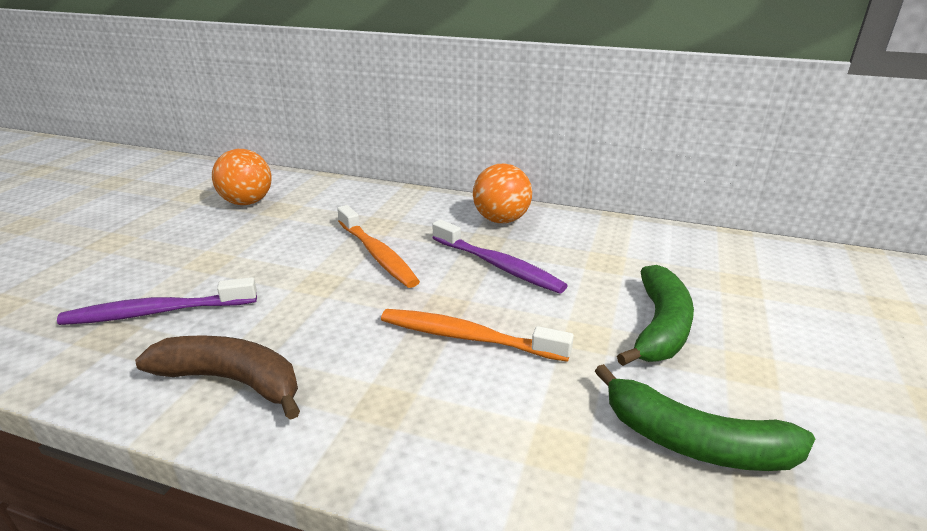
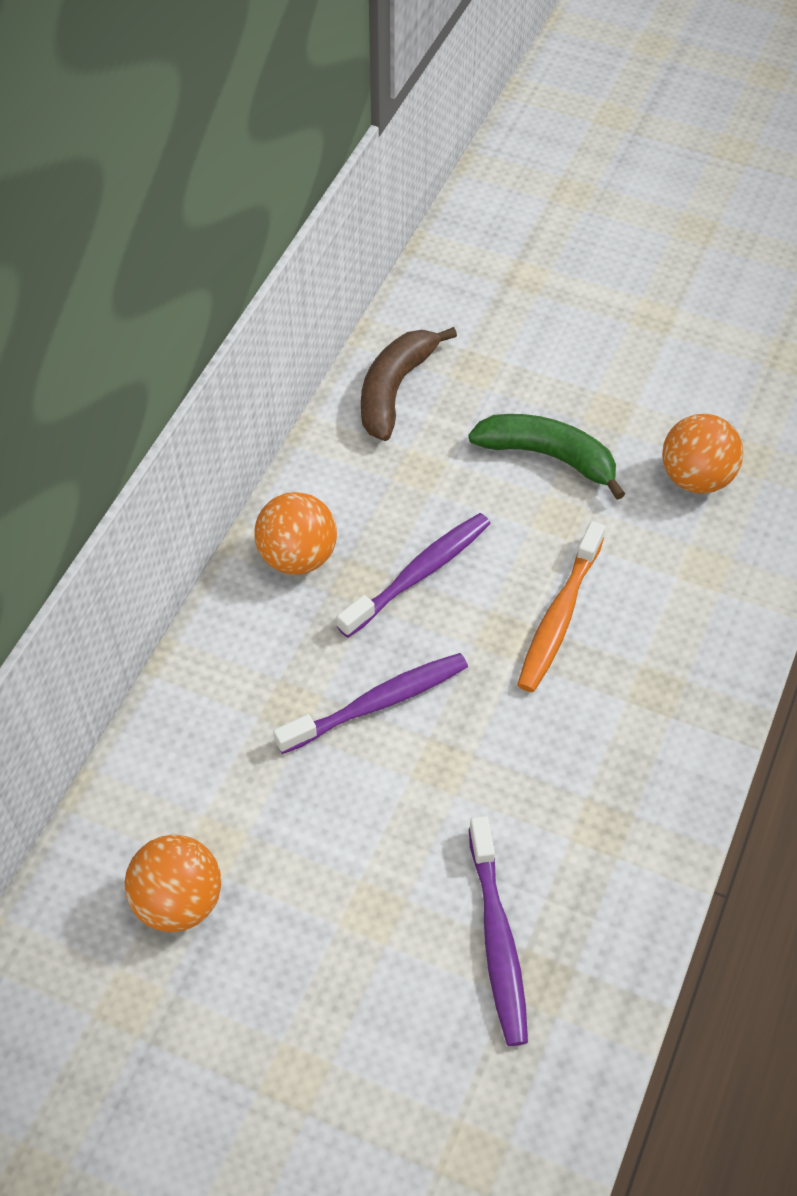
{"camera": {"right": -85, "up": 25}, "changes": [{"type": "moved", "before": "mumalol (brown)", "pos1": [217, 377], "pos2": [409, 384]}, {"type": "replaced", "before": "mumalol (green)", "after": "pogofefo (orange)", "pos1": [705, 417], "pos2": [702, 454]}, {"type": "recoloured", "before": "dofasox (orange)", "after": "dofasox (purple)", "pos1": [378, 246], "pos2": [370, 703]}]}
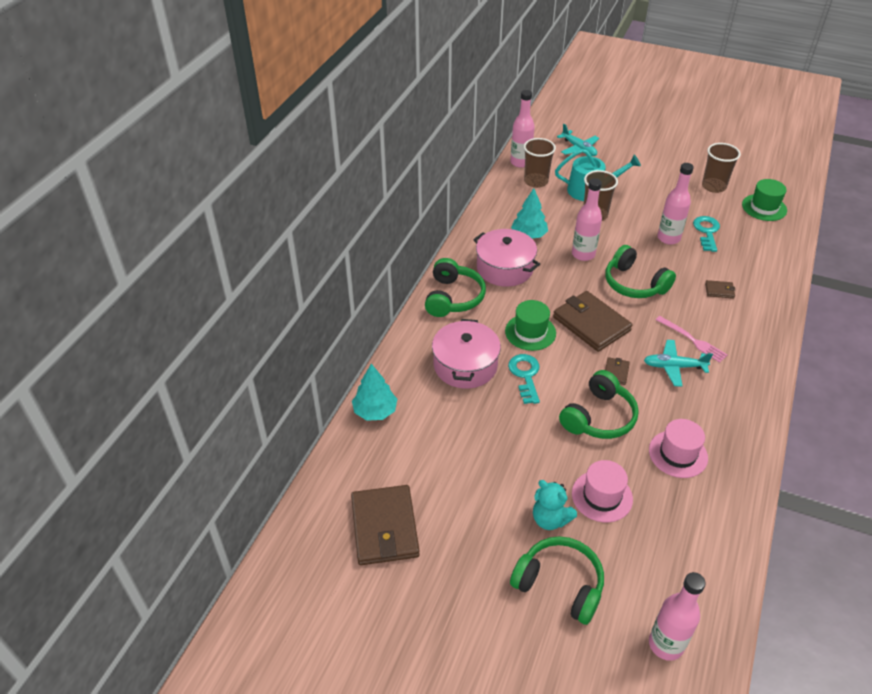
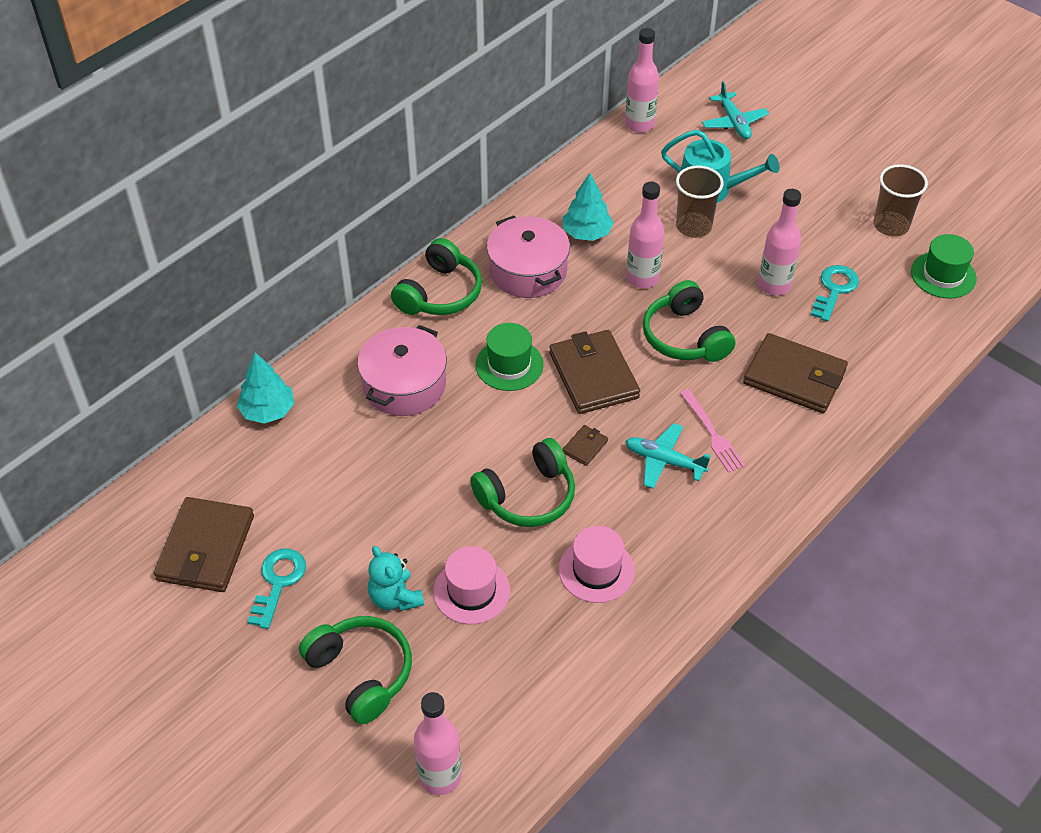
{"camera": {"right": 20, "up": 5}, "changes": [{"type": "removed", "before": "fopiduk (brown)", "pos1": [540, 163]}, {"type": "moved", "before": "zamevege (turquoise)", "pos1": [524, 379], "pos2": [277, 589]}, {"type": "resized", "before": "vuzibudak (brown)", "pos1": [720, 289], "pos2": [795, 373], "scale": 2.29}]}
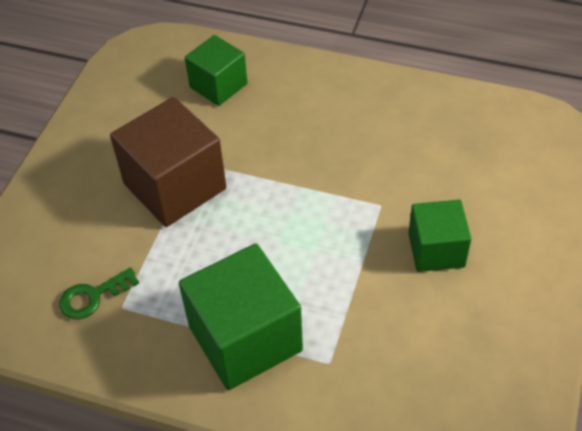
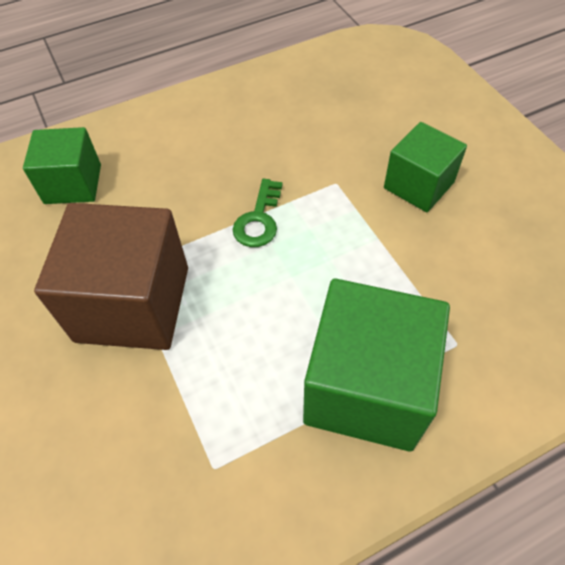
{"camera": {"right": -45, "up": 5}, "changes": [{"type": "moved", "before": "zamevege (green)", "pos1": [99, 293], "pos2": [257, 213]}]}
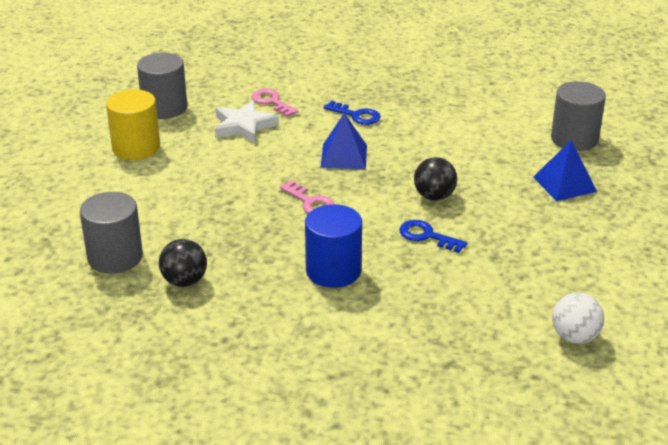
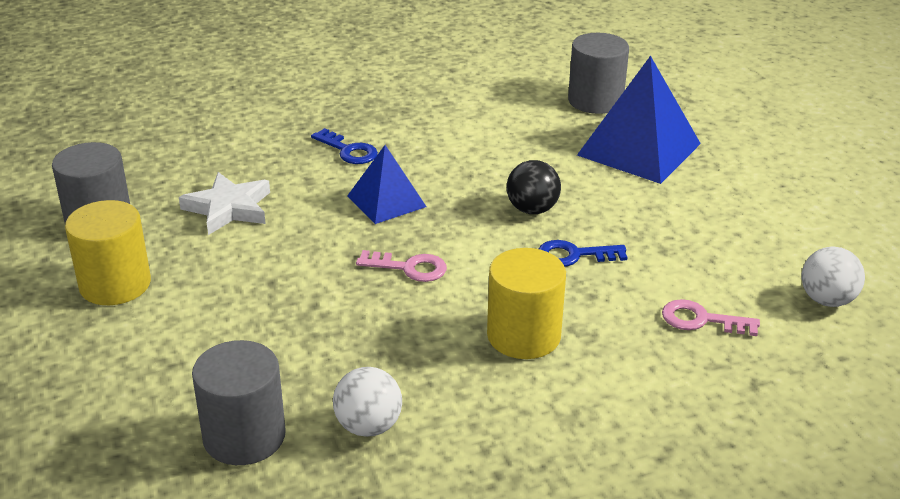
{"camera": {"right": -35, "up": 0}, "changes": [{"type": "moved", "before": "zamevege (pink)", "pos1": [275, 103], "pos2": [711, 317]}, {"type": "recoloured", "before": "pogofefo (black)", "after": "pogofefo (white)", "pos1": [183, 263], "pos2": [367, 402]}, {"type": "recoloured", "before": "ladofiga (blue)", "after": "ladofiga (yellow)", "pos1": [333, 246], "pos2": [526, 303]}, {"type": "turned", "before": "zamevege (blue)", "pos1": [352, 113], "pos2": [344, 146], "turn": 45}, {"type": "resized", "before": "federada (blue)", "pos1": [565, 170], "pos2": [639, 120], "scale": 1.68}]}
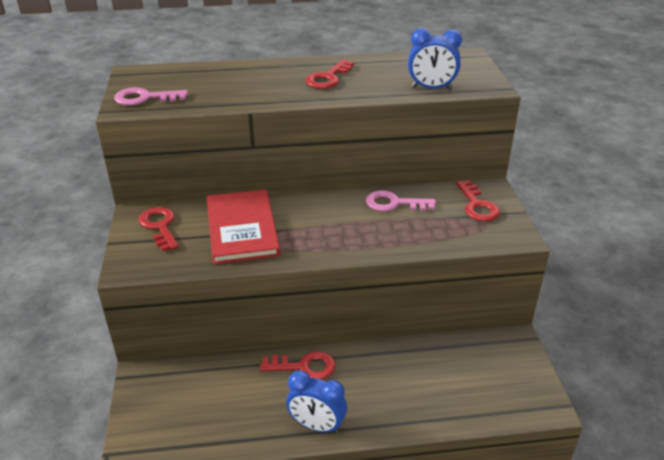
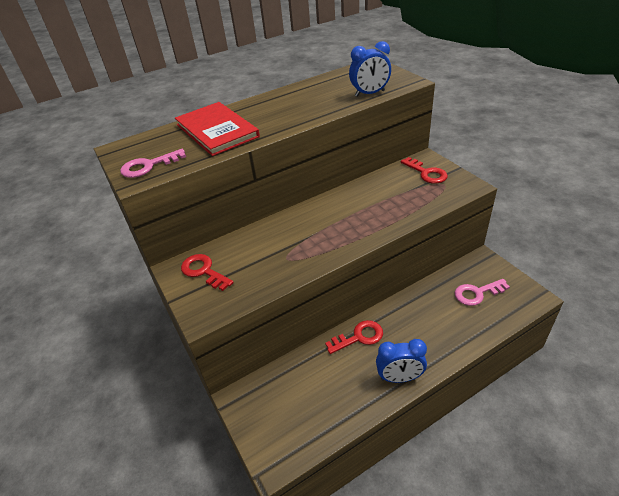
{"camera": {"right": -20, "up": 5}, "changes": [{"type": "removed", "before": "zamevege (red)", "pos1": [329, 74]}, {"type": "moved", "before": "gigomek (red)", "pos1": [243, 226], "pos2": [217, 129]}, {"type": "moved", "before": "zamevege (pink)", "pos1": [401, 201], "pos2": [482, 292]}]}
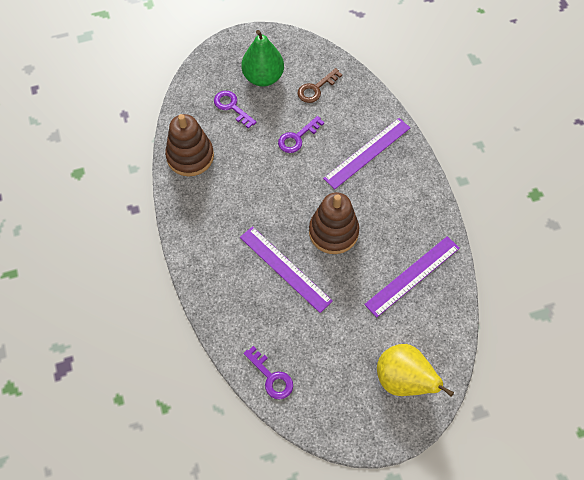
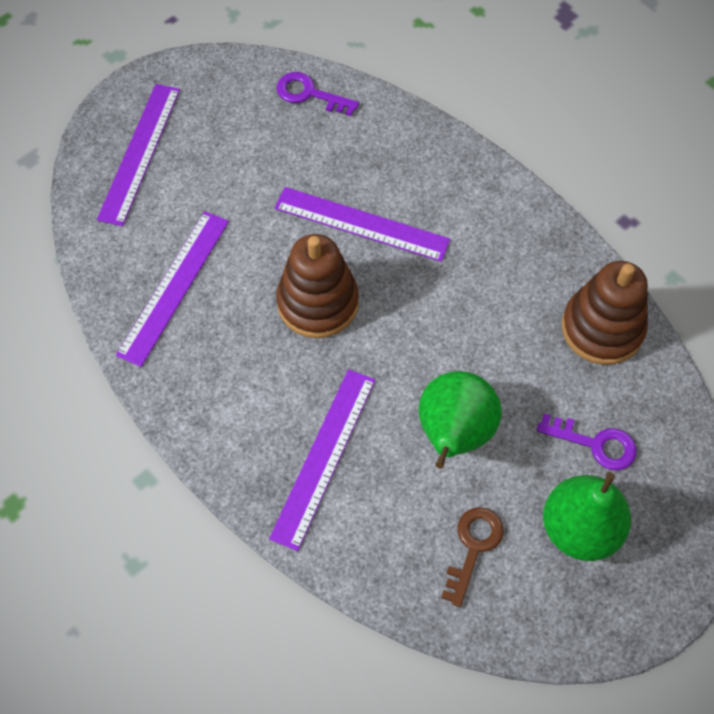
{"camera": {"right": 155, "up": 0}, "changes": [{"type": "replaced", "before": "zamevege (purple)", "after": "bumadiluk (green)", "pos1": [301, 134], "pos2": [460, 420]}, {"type": "replaced", "before": "bumadiluk (yellow)", "after": "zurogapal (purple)", "pos1": [415, 370], "pos2": [138, 155]}]}
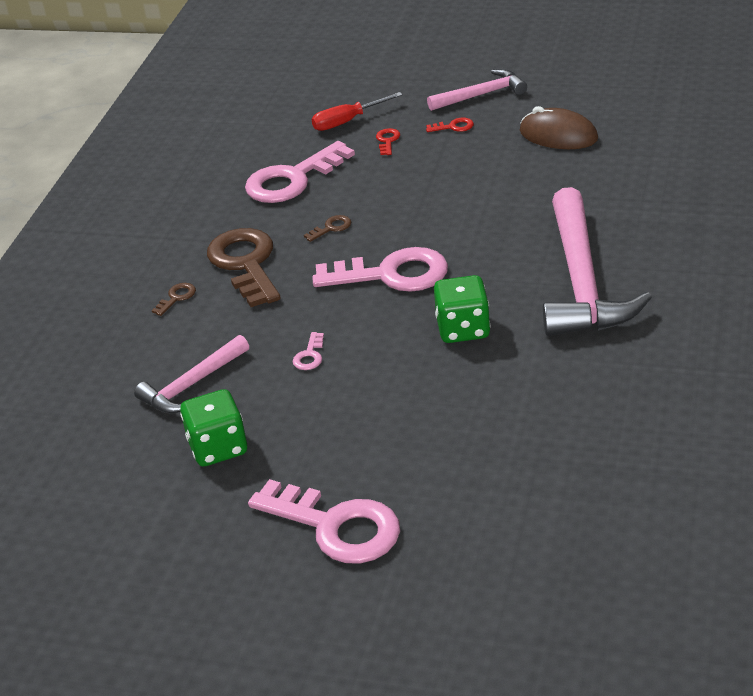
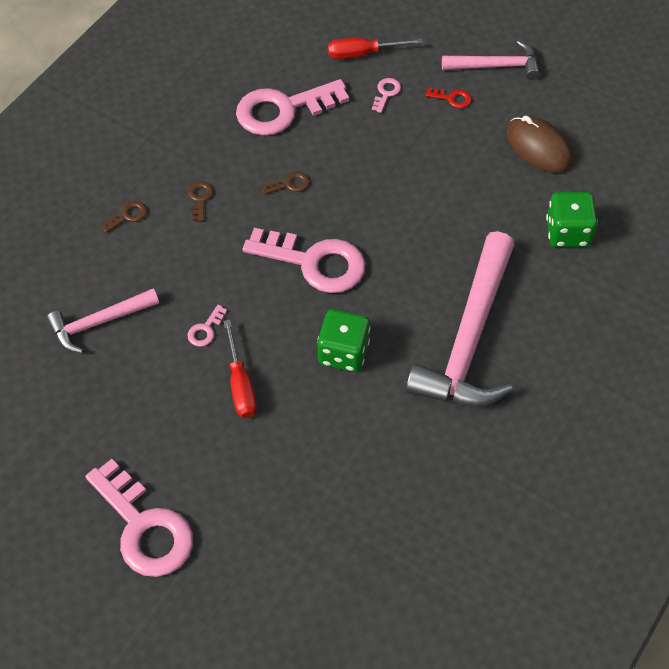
{"camera": {"right": 15, "up": 20}, "changes": [{"type": "added", "after": "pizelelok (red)", "pos2": [240, 369]}, {"type": "moved", "before": "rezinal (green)", "pos1": [213, 427], "pos2": [572, 219]}, {"type": "recoloured", "before": "zamevege (red)", "after": "zamevege (pink)", "pos1": [388, 141], "pos2": [386, 95]}, {"type": "resized", "before": "zamevege (brown)", "pos1": [244, 267], "pos2": [200, 201], "scale": 0.4}]}
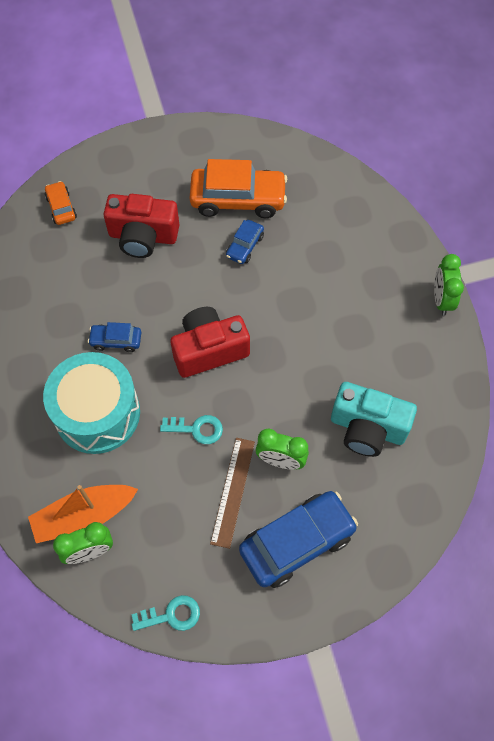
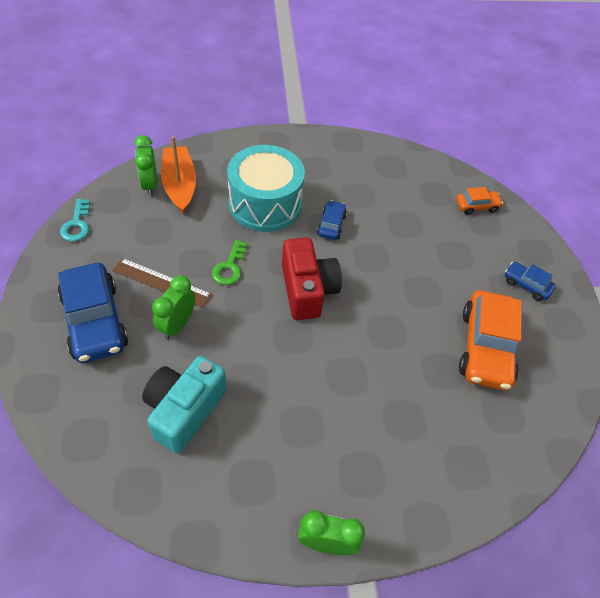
{"camera": {"right": 95, "up": -10}, "changes": [{"type": "removed", "before": "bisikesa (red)", "pos1": [141, 226]}, {"type": "moved", "before": "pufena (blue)", "pos1": [245, 242], "pos2": [530, 281]}, {"type": "recoloured", "before": "zamevege (turquoise)", "after": "zamevege (green)", "pos1": [191, 429], "pos2": [229, 262]}]}
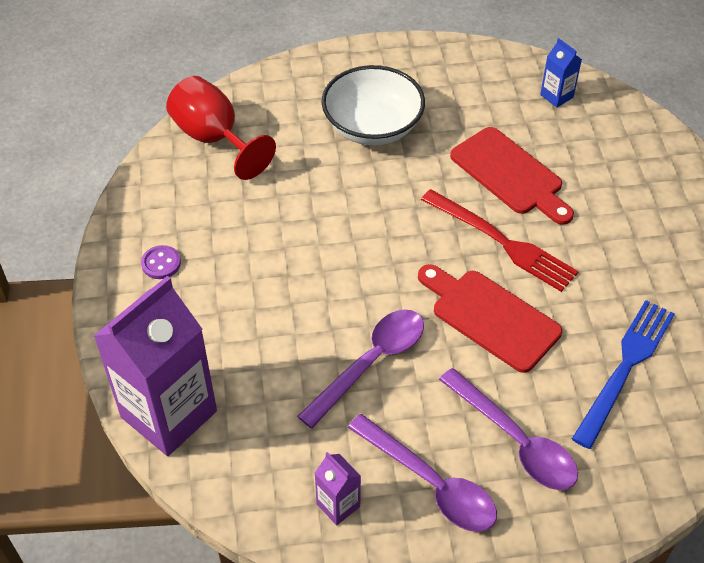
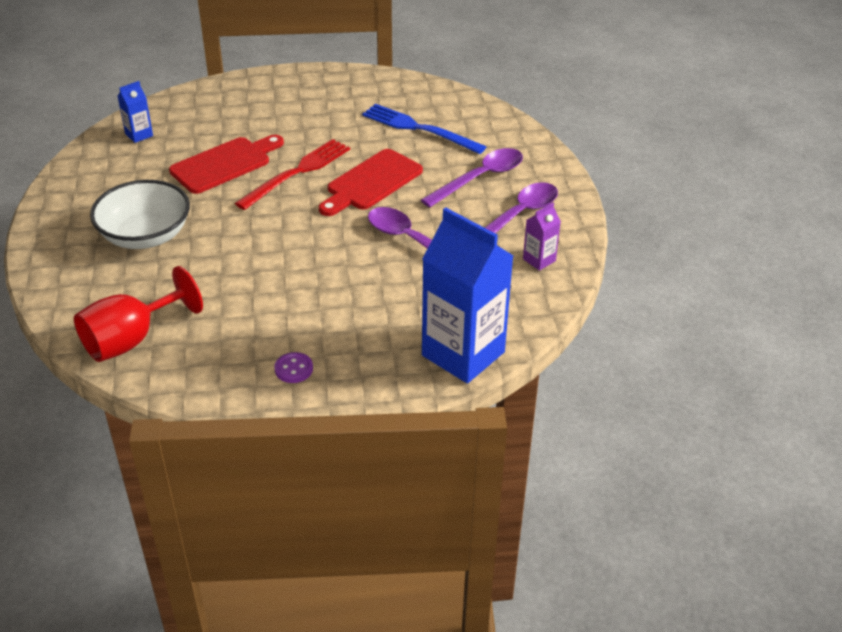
{"camera": {"right": -90, "up": -10}, "changes": [{"type": "recoloured", "before": "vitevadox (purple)", "after": "vitevadox (blue)", "pos1": [155, 366], "pos2": [467, 295]}]}
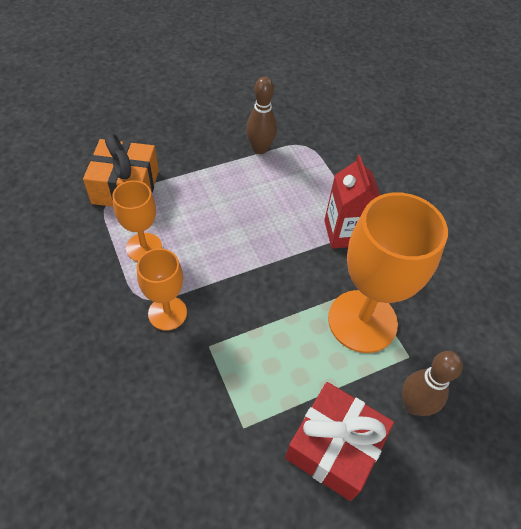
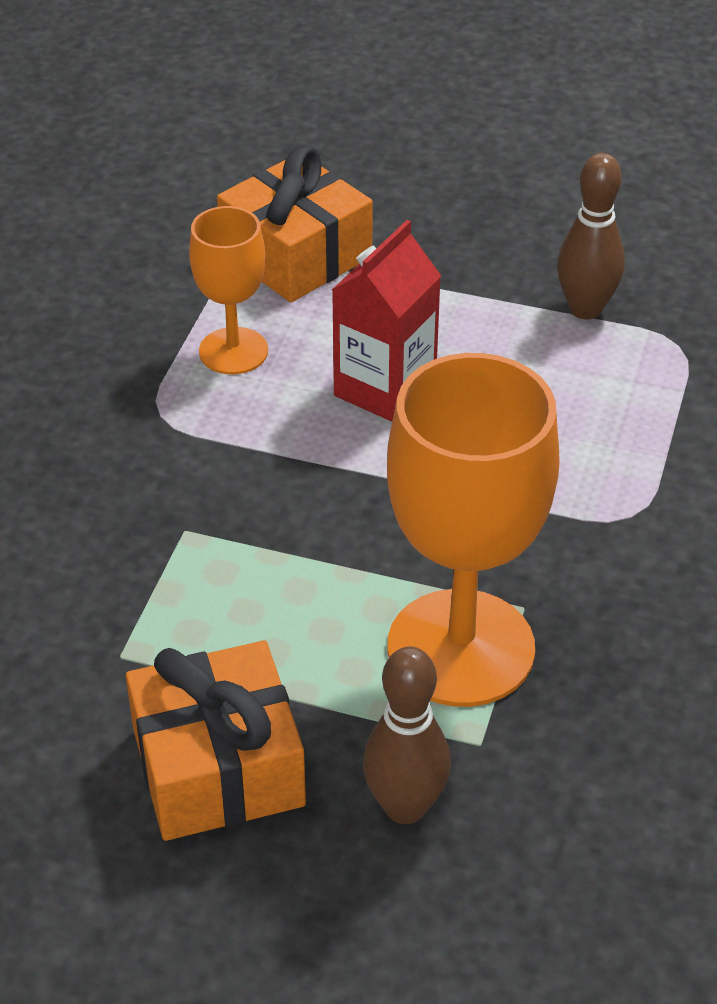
{"camera": {"right": 45, "up": -10}, "changes": [{"type": "removed", "before": "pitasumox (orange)", "pos1": [162, 289]}, {"type": "moved", "before": "vitevadox (red)", "pos1": [352, 202], "pos2": [386, 321]}, {"type": "recoloured", "before": "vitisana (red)", "after": "vitisana (orange)", "pos1": [339, 441], "pos2": [216, 740]}]}
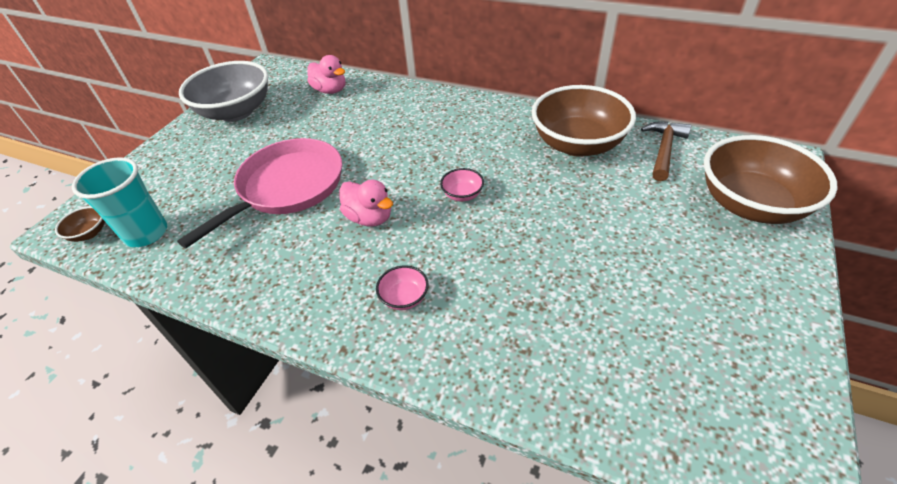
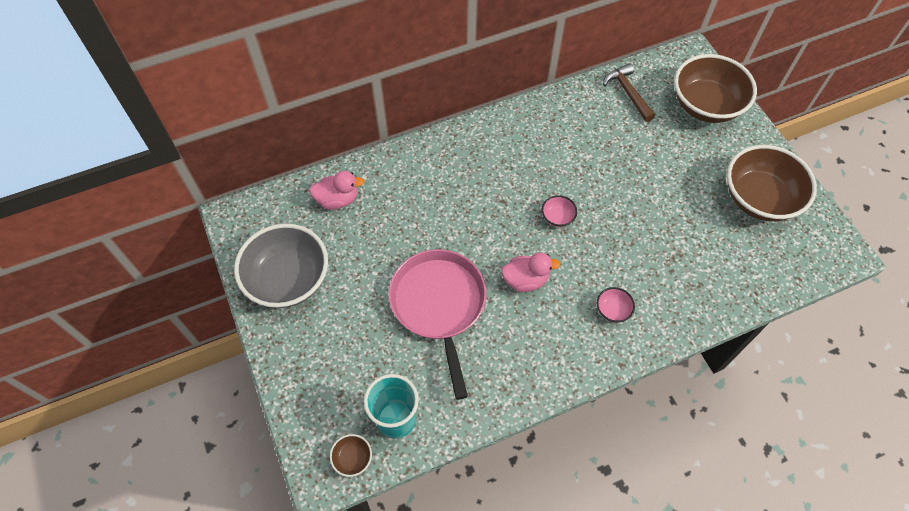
{"camera": {"right": -50, "up": 15}, "changes": [{"type": "moved", "before": "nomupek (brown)", "pos1": [584, 121], "pos2": [772, 183]}]}
